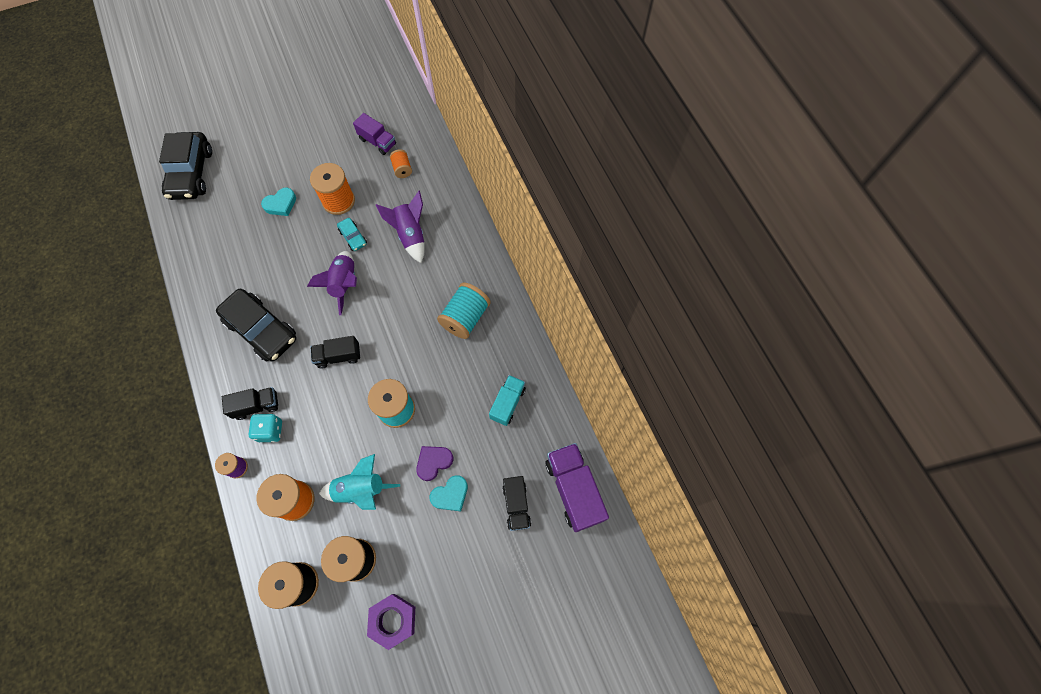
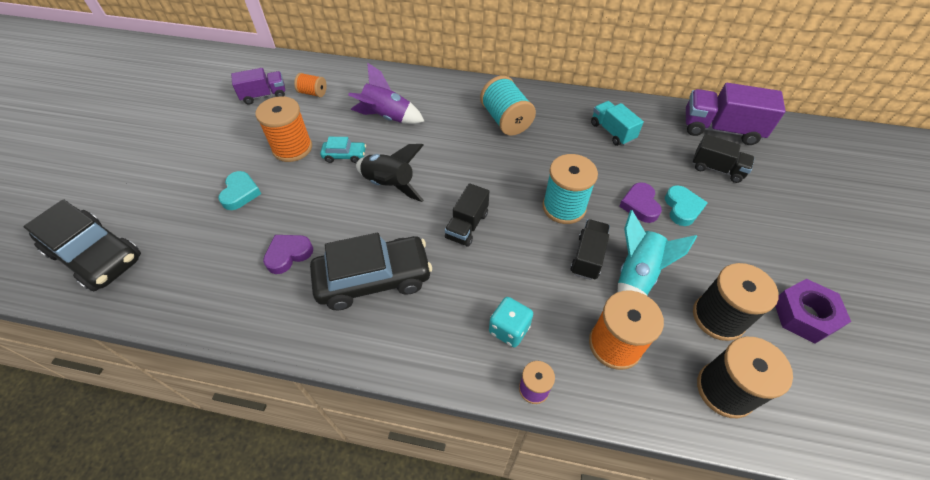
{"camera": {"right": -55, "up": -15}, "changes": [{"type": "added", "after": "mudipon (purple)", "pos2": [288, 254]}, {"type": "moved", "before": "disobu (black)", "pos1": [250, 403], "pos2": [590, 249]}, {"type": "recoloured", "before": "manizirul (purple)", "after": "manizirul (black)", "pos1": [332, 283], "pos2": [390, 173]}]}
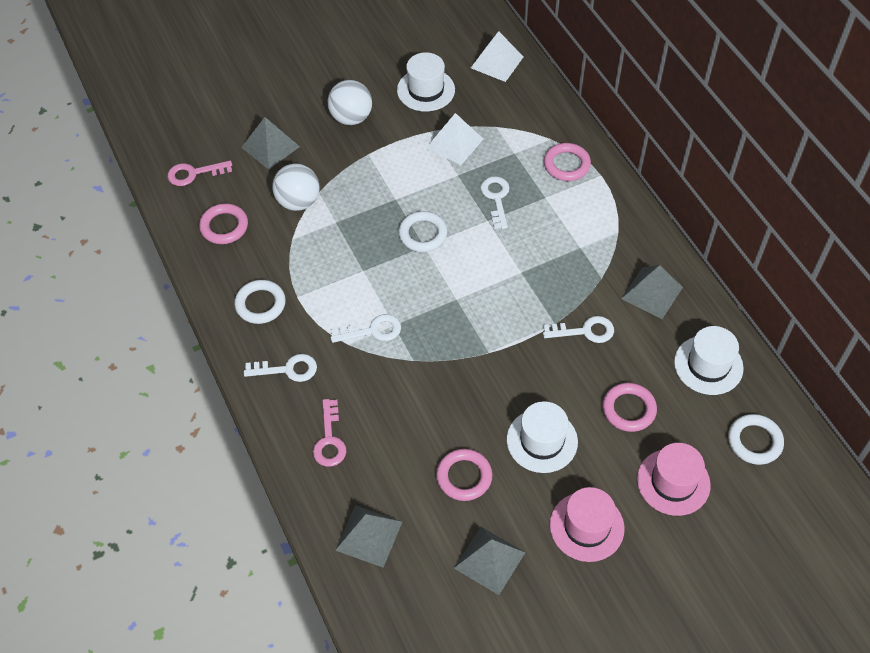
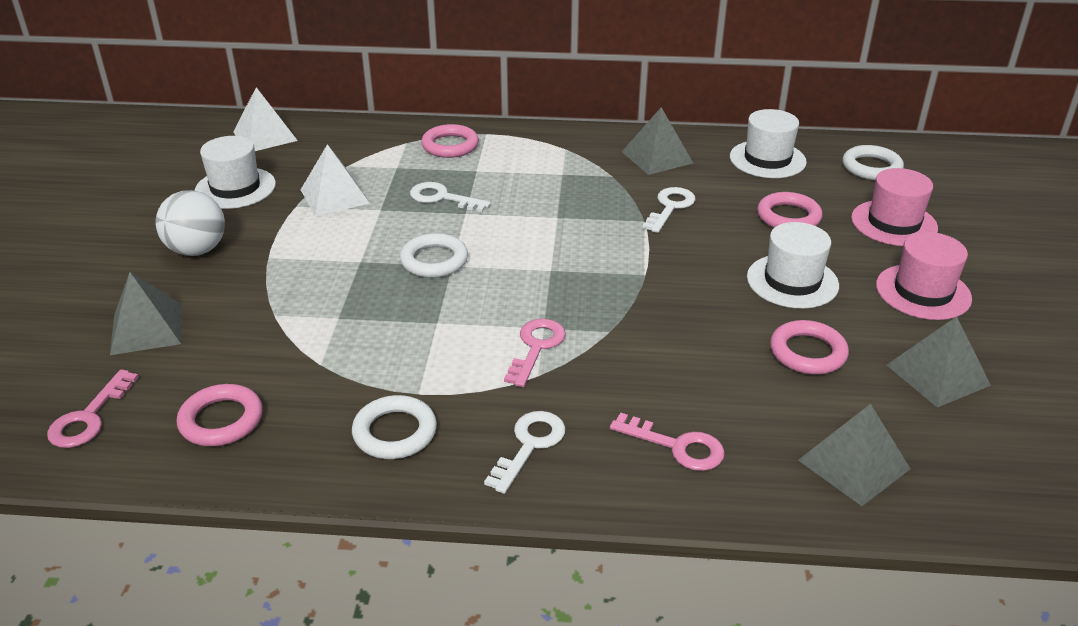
{"camera": {"right": -60, "up": -20}, "changes": [{"type": "removed", "before": "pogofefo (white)", "pos1": [296, 187]}, {"type": "recoloured", "before": "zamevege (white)", "after": "zamevege (pink)", "pos1": [366, 328], "pos2": [535, 353]}]}
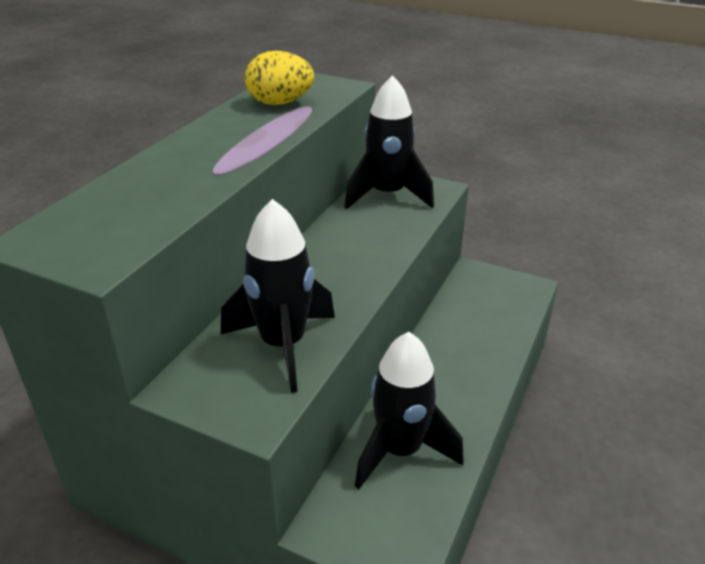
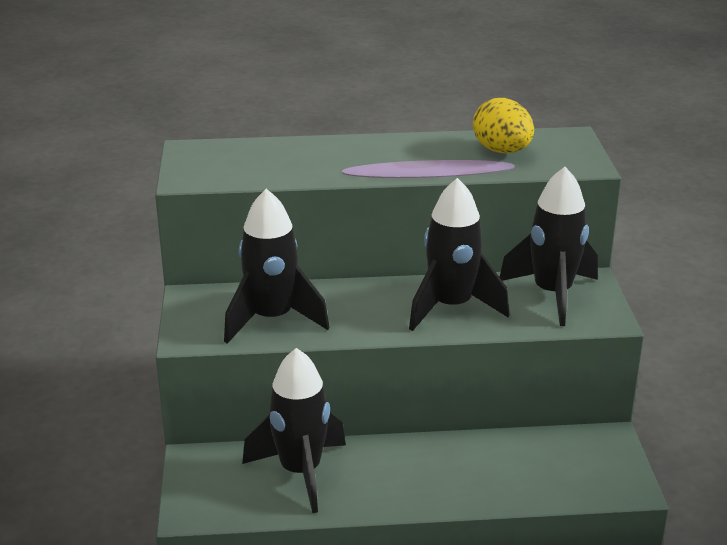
{"camera": {"right": 60, "up": -5}, "changes": [{"type": "added", "after": "manizirul (black)", "pos2": [459, 254]}]}
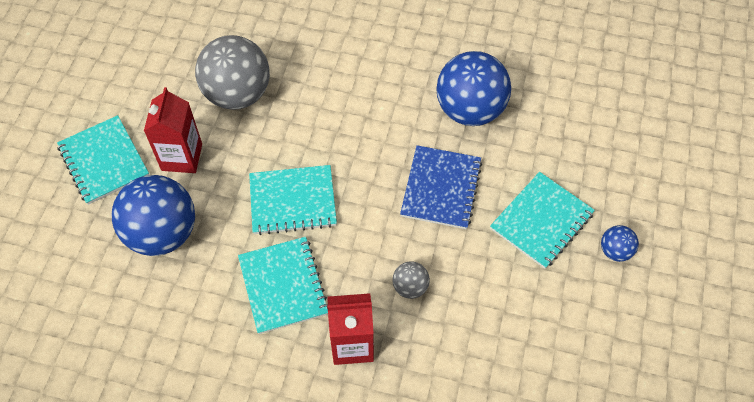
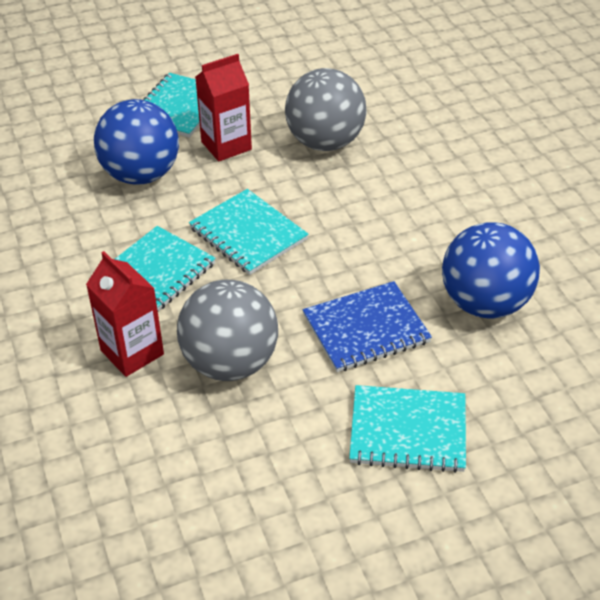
{"camera": {"right": 55, "up": -15}, "changes": [{"type": "removed", "before": "pogofefo (blue)", "pos1": [620, 243]}, {"type": "resized", "before": "pogofefo (grey)", "pos1": [411, 280], "pos2": [227, 330], "scale": 2.21}]}
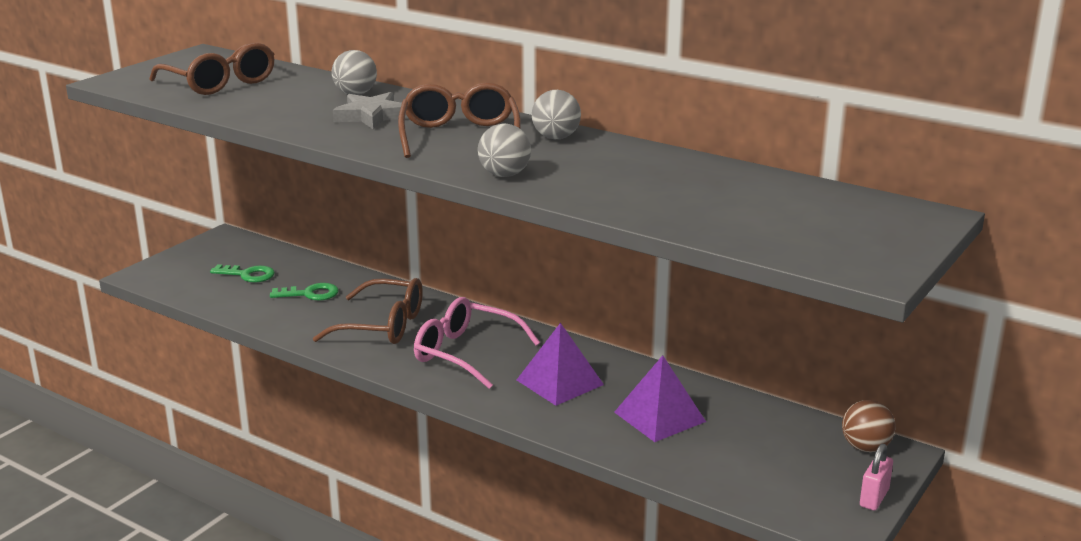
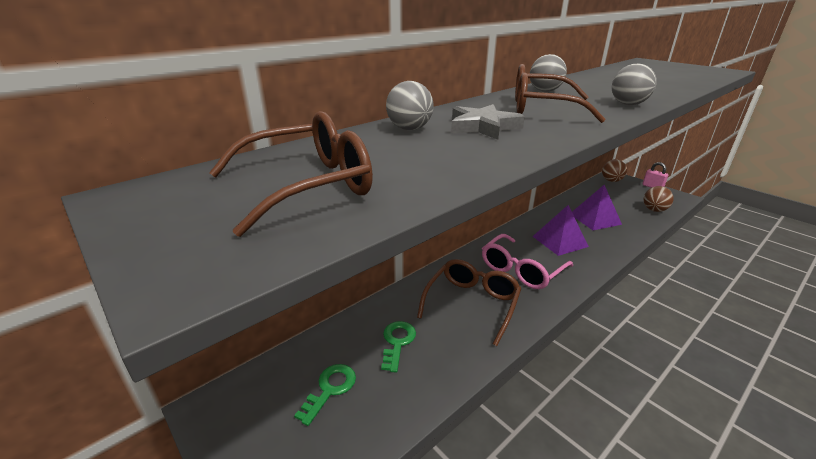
{"camera": {"right": -75, "up": 5}, "changes": [{"type": "added", "after": "pogofefo (brown)", "pos2": [659, 199]}]}
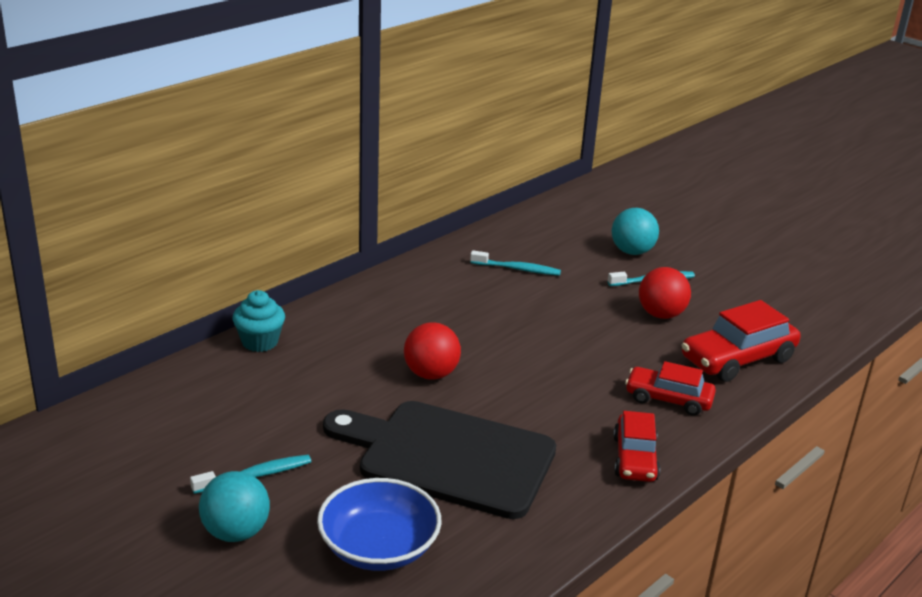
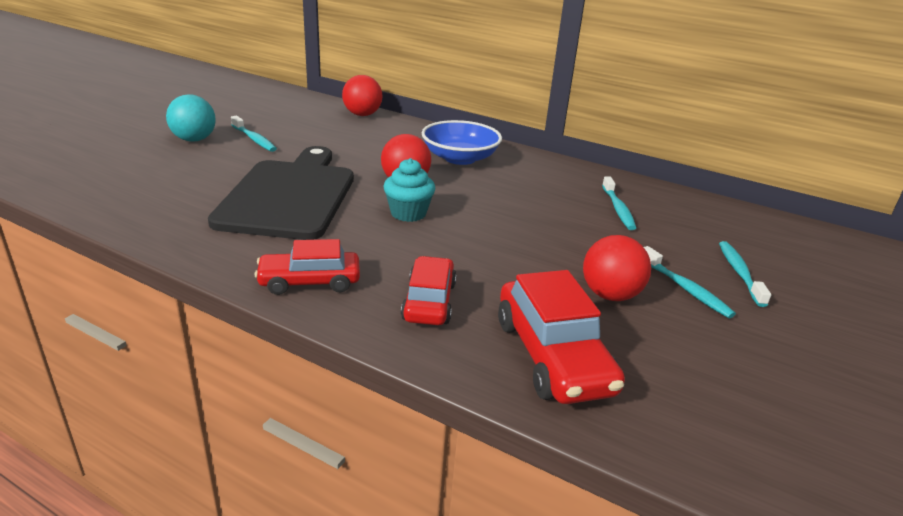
{"camera": {"right": 75, "up": 0}, "changes": [{"type": "added", "after": "pogofefo (red)", "pos2": [362, 95]}, {"type": "moved", "before": "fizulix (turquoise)", "pos1": [258, 321], "pos2": [409, 190]}, {"type": "moved", "before": "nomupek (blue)", "pos1": [379, 524], "pos2": [462, 142]}, {"type": "replaced", "before": "pogofefo (turquoise)", "after": "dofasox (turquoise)", "pos1": [635, 231], "pos2": [745, 274]}, {"type": "turned", "before": "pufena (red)", "pos1": [741, 341], "pos2": [561, 337], "turn": -150}]}
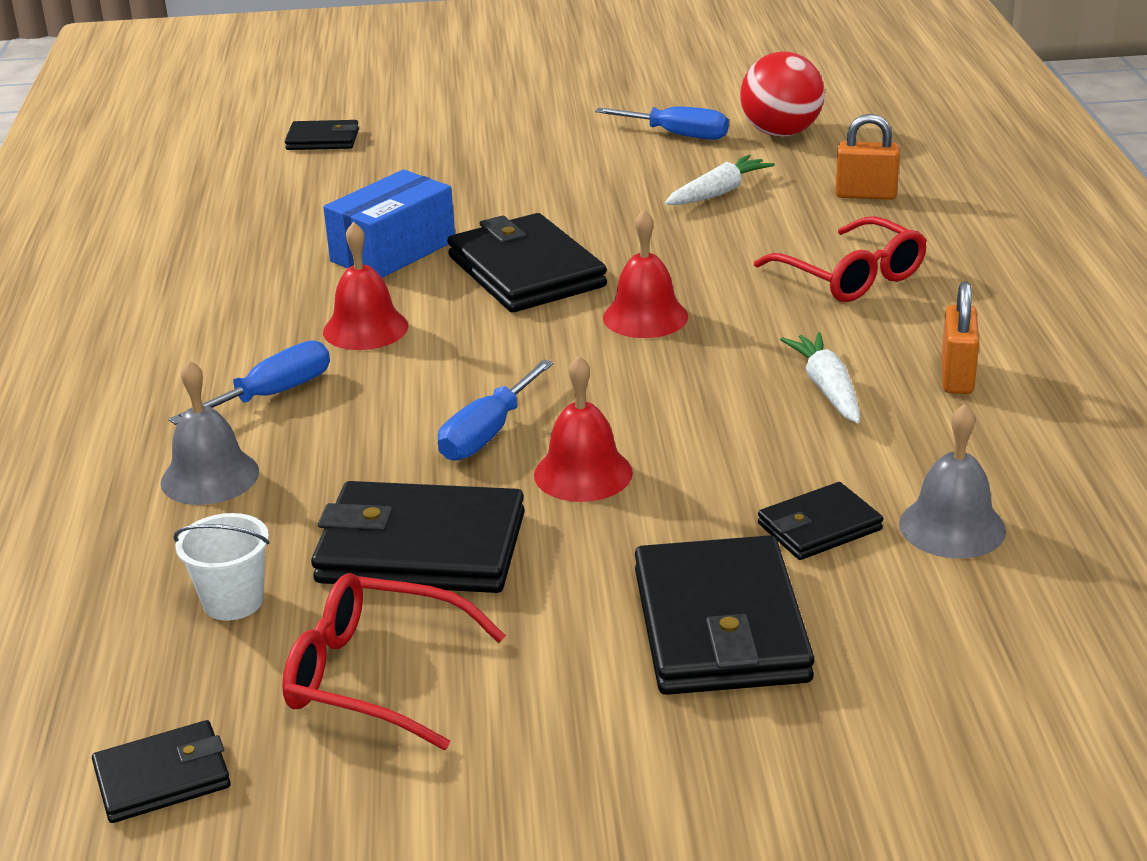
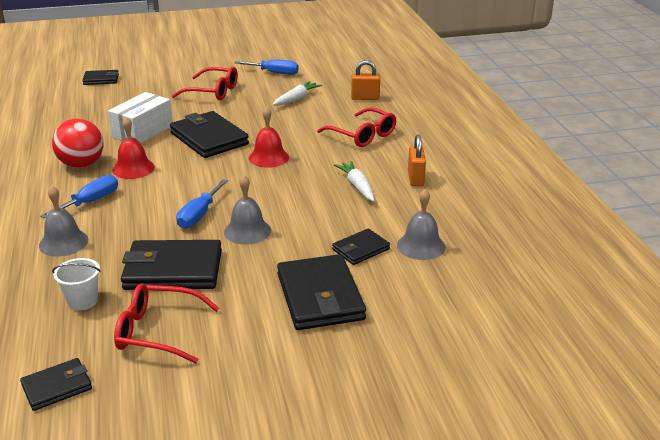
{"camera": {"right": -10, "up": 0}, "changes": [{"type": "added", "after": "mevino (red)", "pos2": [205, 83]}, {"type": "moved", "before": "pogofefo (red)", "pos1": [782, 94], "pos2": [77, 143]}, {"type": "recoloured", "before": "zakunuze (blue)", "after": "zakunuze (white)", "pos1": [389, 224], "pos2": [140, 118]}, {"type": "recoloured", "before": "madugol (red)", "after": "madugol (grey)", "pos1": [583, 428], "pos2": [247, 210]}]}
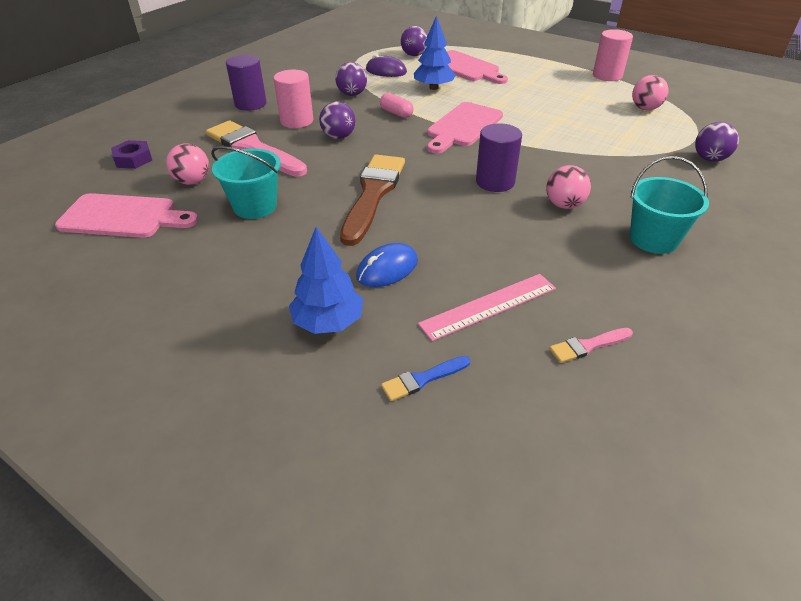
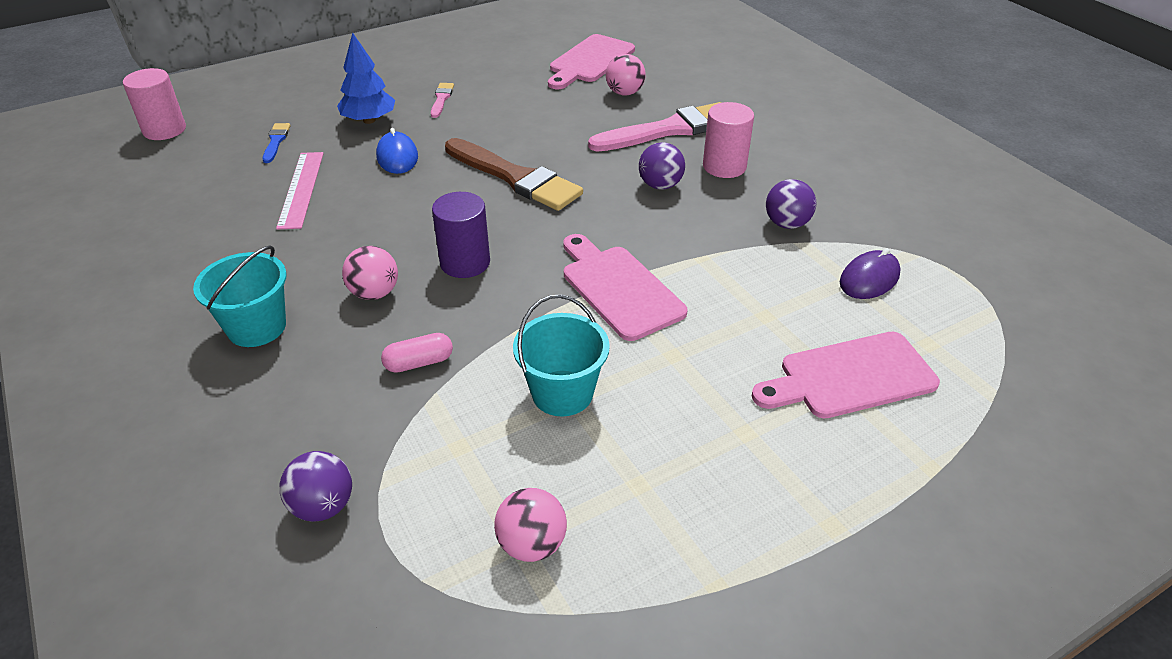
{"camera": {"right": 115, "up": 0}, "changes": [{"type": "removed", "before": "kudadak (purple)", "pos1": [131, 154]}, {"type": "removed", "before": "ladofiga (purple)", "pos1": [246, 83]}, {"type": "removed", "before": "pogofefo (purple)", "pos1": [414, 41]}, {"type": "removed", "before": "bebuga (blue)", "pos1": [435, 53]}, {"type": "moved", "before": "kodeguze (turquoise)", "pos1": [246, 182], "pos2": [561, 355]}, {"type": "moved", "before": "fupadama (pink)", "pos1": [397, 105], "pos2": [417, 353]}, {"type": "moved", "before": "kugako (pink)", "pos1": [591, 345], "pos2": [442, 100]}, {"type": "moved", "before": "ladofiga (pink)", "pos1": [613, 55], "pos2": [154, 104]}]}
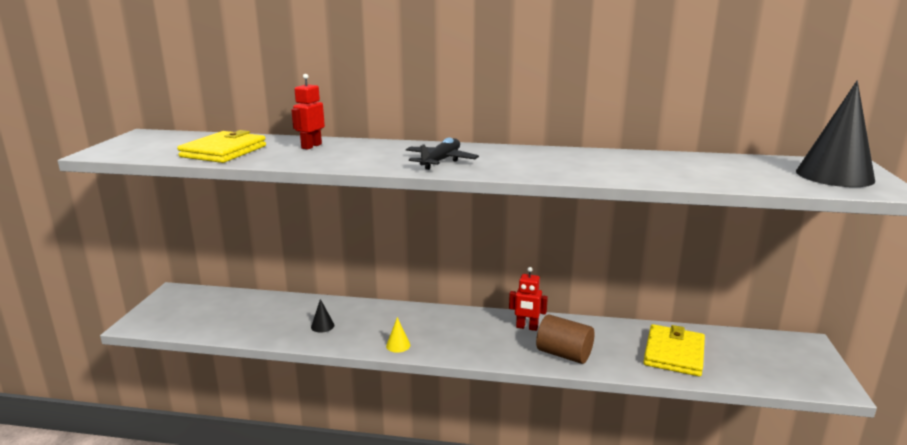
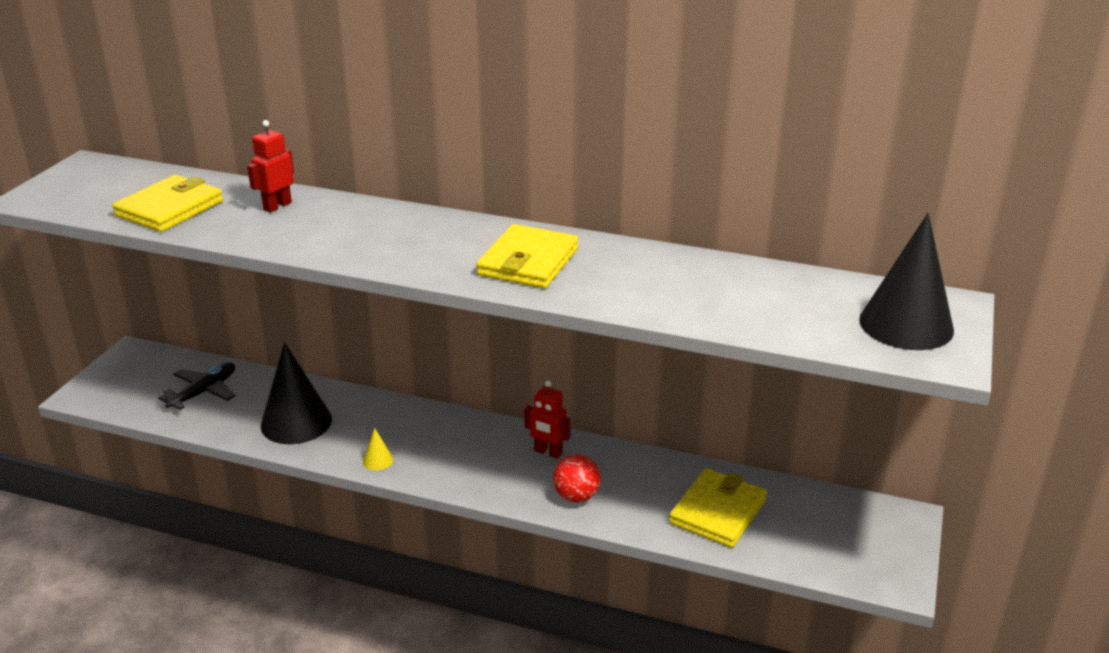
{"camera": {"right": 10, "up": 10}, "changes": [{"type": "added", "after": "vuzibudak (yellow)", "pos2": [527, 256]}, {"type": "moved", "before": "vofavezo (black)", "pos1": [442, 153], "pos2": [196, 386]}, {"type": "replaced", "before": "ladofiga (brown)", "after": "pogofefo (red)", "pos1": [565, 339], "pos2": [577, 478]}, {"type": "resized", "before": "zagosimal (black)", "pos1": [322, 316], "pos2": [296, 393], "scale": 2.43}]}
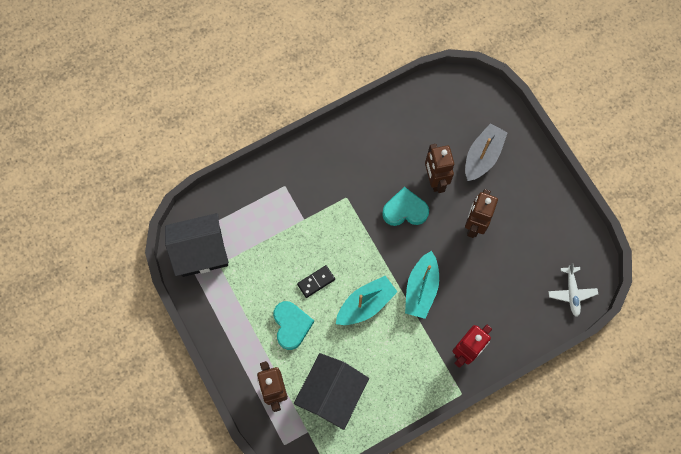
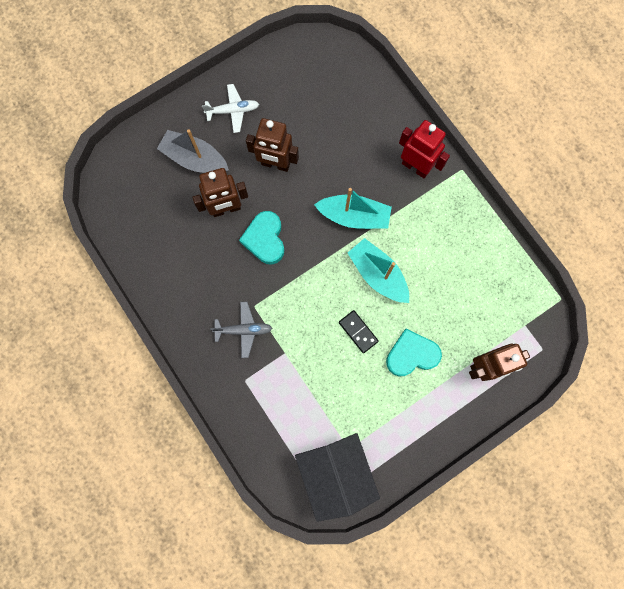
{"camera": {"right": -95, "up": 5}, "changes": [{"type": "removed", "before": "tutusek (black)", "pos1": [331, 391]}, {"type": "added", "after": "vofavezo (grey)", "pos2": [241, 330]}, {"type": "moved", "before": "vofavezo (white)", "pos1": [573, 290], "pos2": [230, 108]}]}
